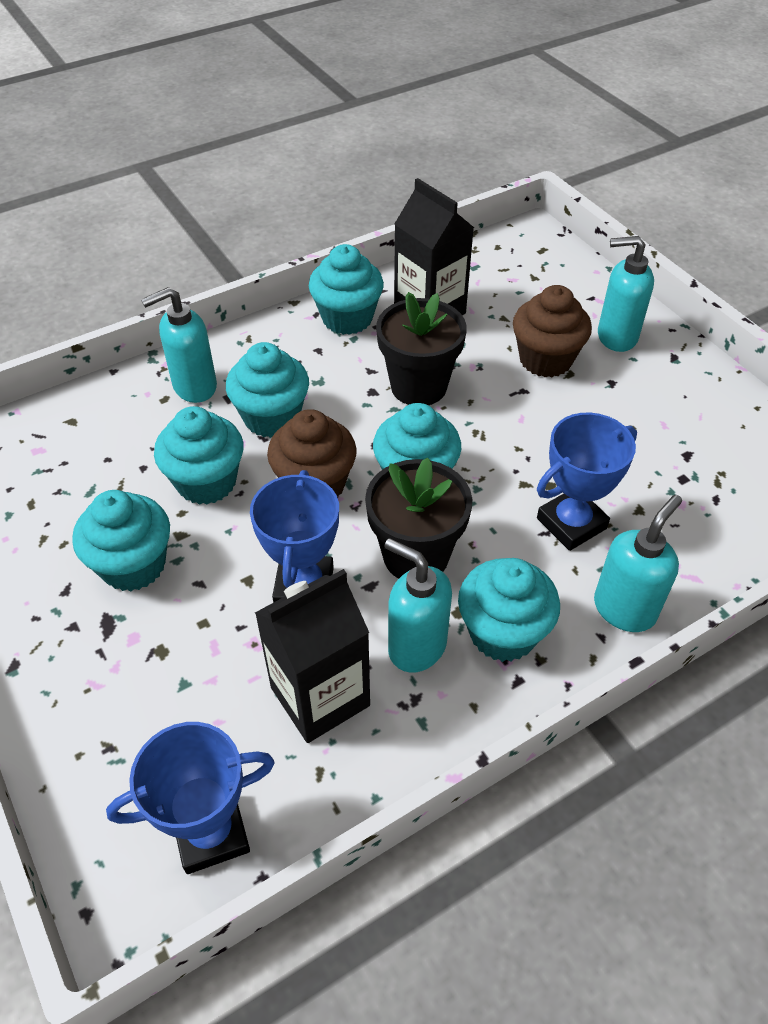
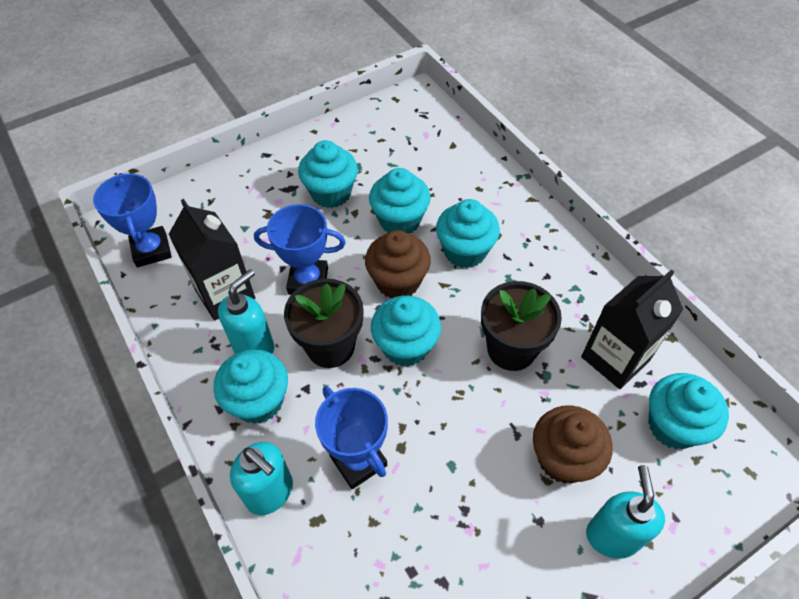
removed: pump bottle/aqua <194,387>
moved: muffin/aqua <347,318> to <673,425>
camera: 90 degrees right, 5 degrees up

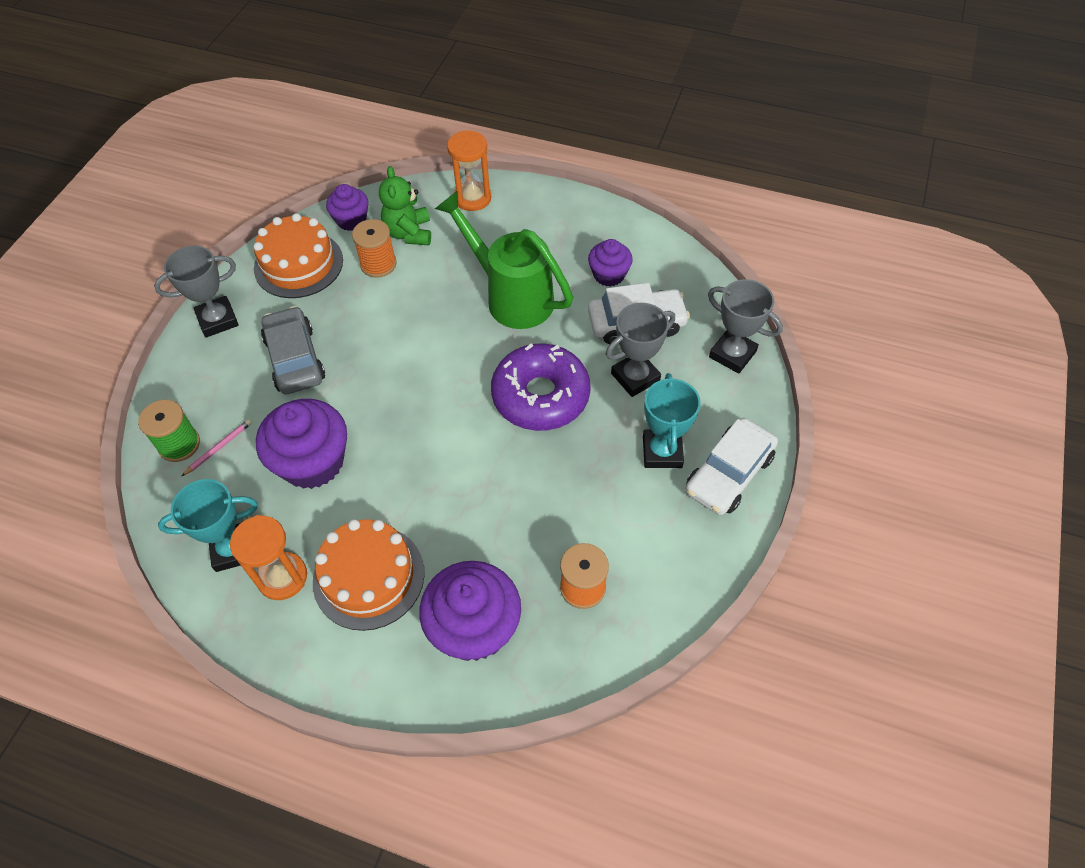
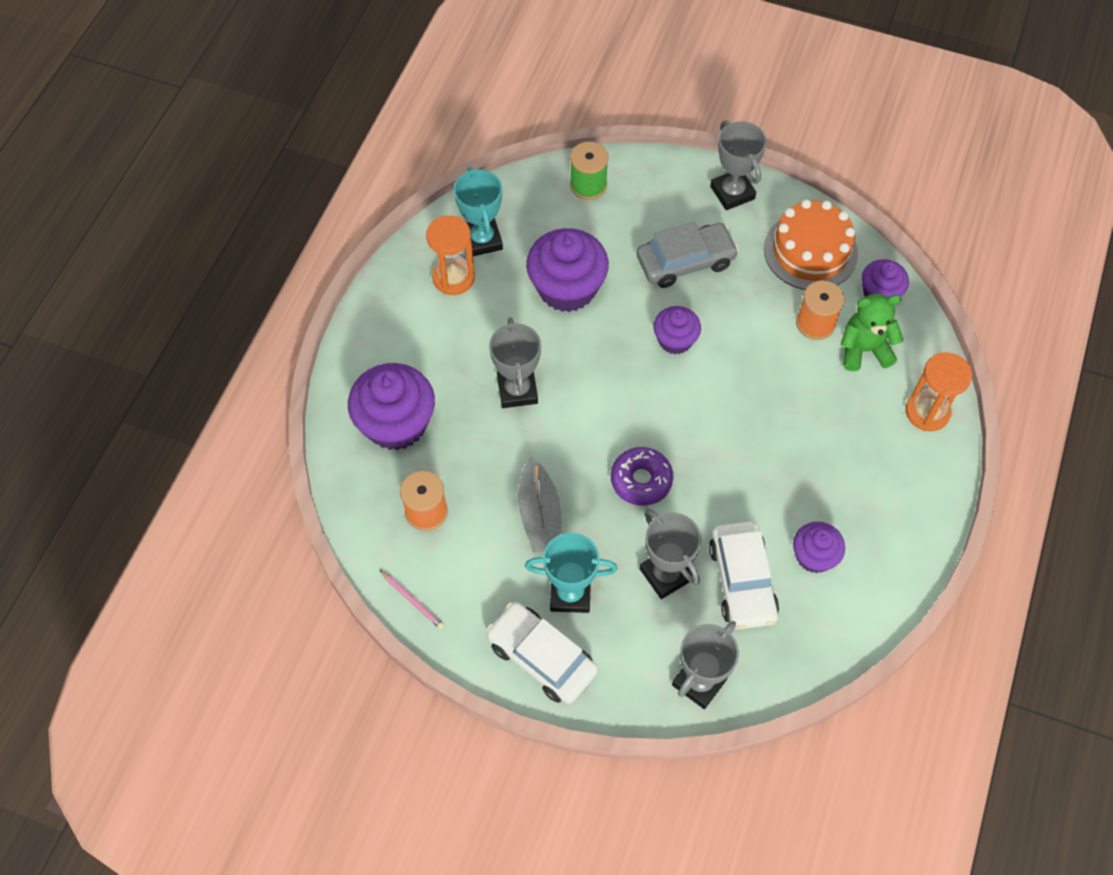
removed: layer cake/orange <369,576>; sprinkling can/emerald <510,296>
added: prize cup/grey <517,390>; toy boat/grey <539,514>; muffin/violet <675,340>
moved: wooden pencil/rosy <219,448> to <412,600>
resized: doughnut/violet <540,396> = <641,480> x0.61
camera: 90 degrees right, 5 degrees up

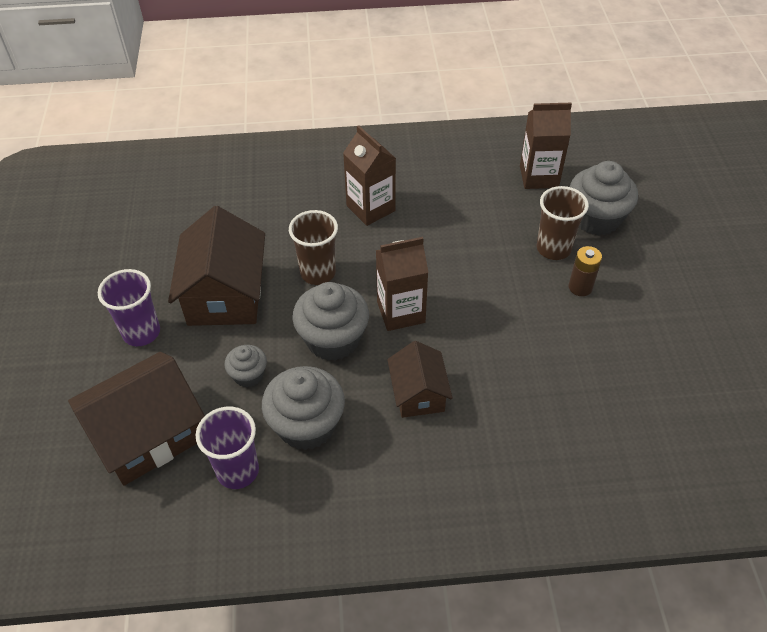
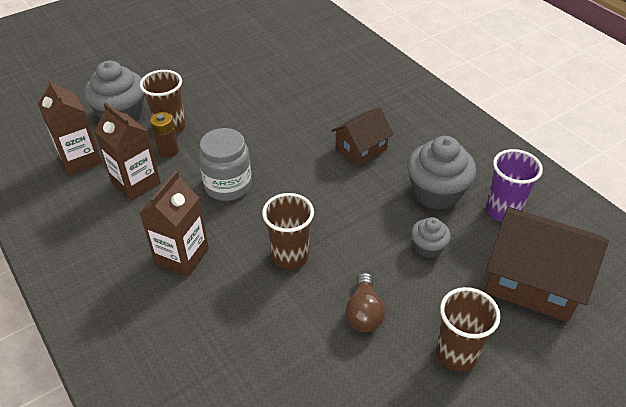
removed: muffin/grey <333,339>
added: jam jar/grey <228,185>
moved: milk carton/russet <401,312> to <136,183>; power cell/russet <580,287> to <168,151>
replaced: cottage/russet <225,294> to lightbulb/russet <364,313>
recoloured: beaker/violet <141,332> to beaker/russet <456,354>
camera: 120 degrees left, 5 degrees down

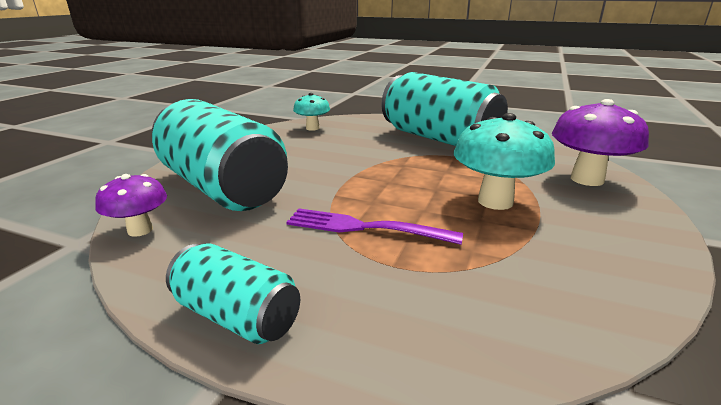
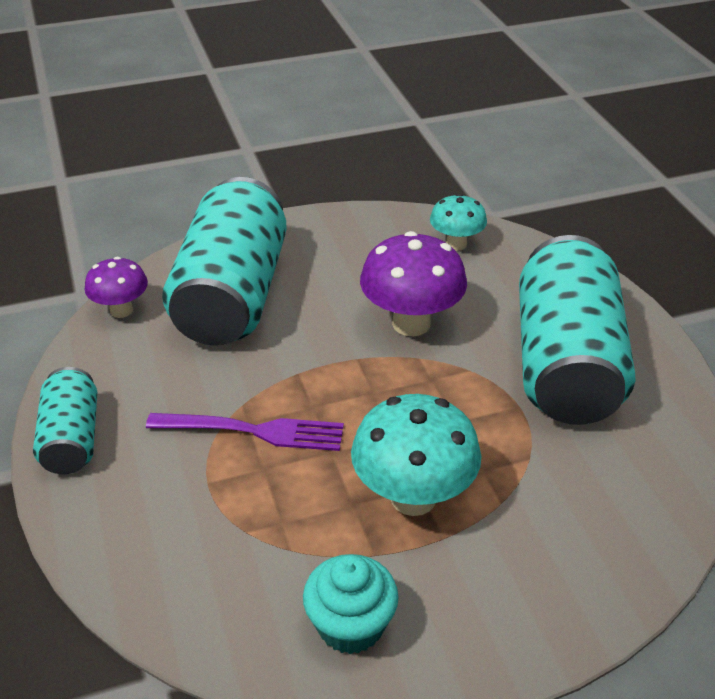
added: muffin/aqua <350,625>
moved: toadstool/violet <587,179> to <411,323>
turned: table fork/violet <365,227> = <253,431> 120 degrees clockwise
camera: 50 degrees right, 15 degrees up

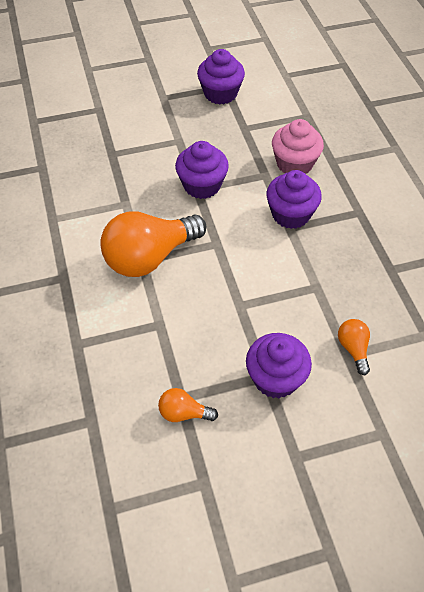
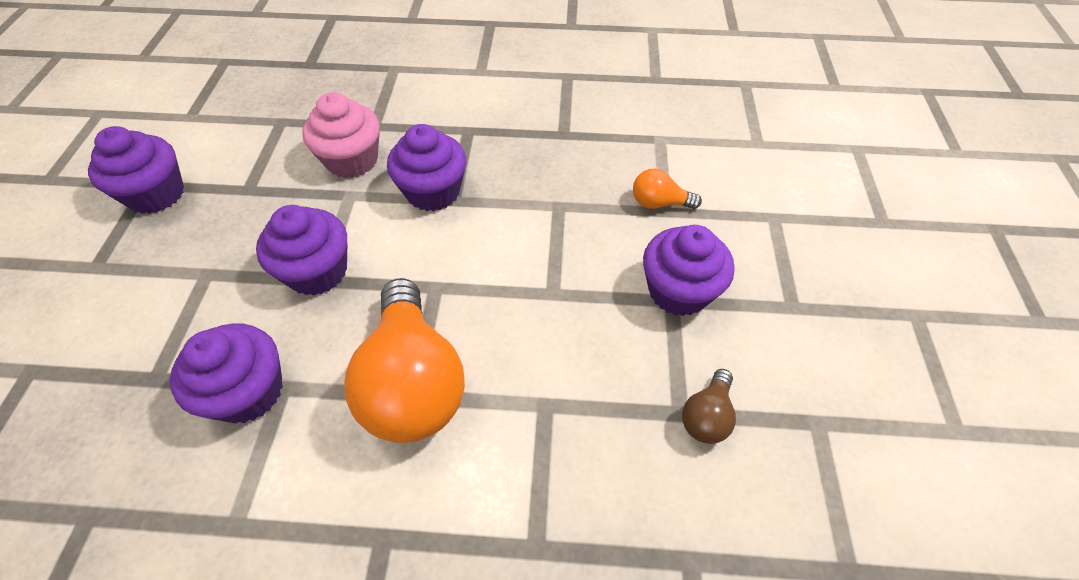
added: muffin/violet <248,391>
recoloured: lightbulb/orange <183,413> to lightbulb/russet <706,416>
camera: 70 degrees left, 0 degrees up

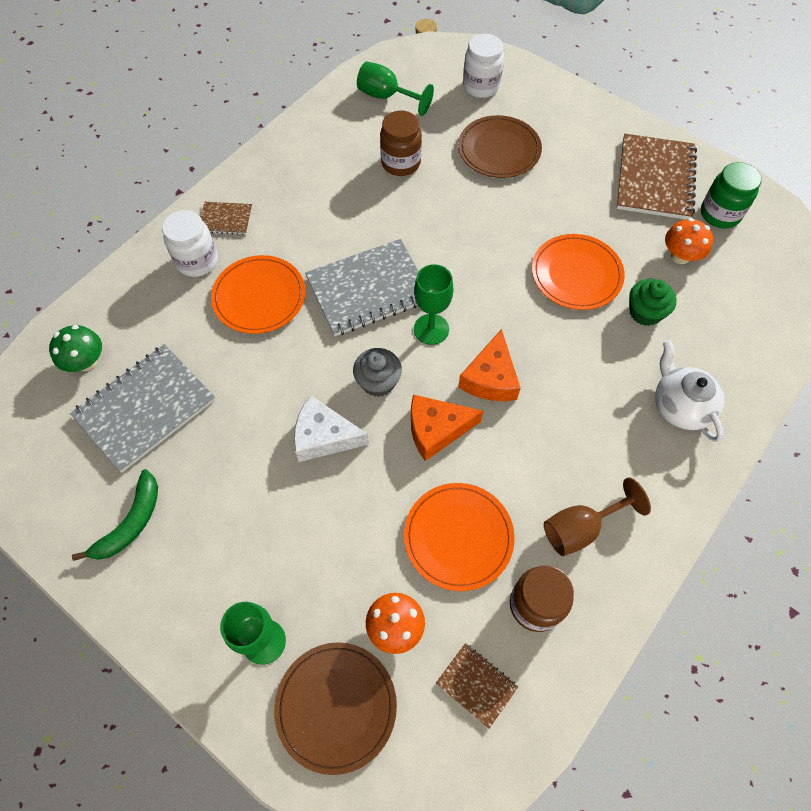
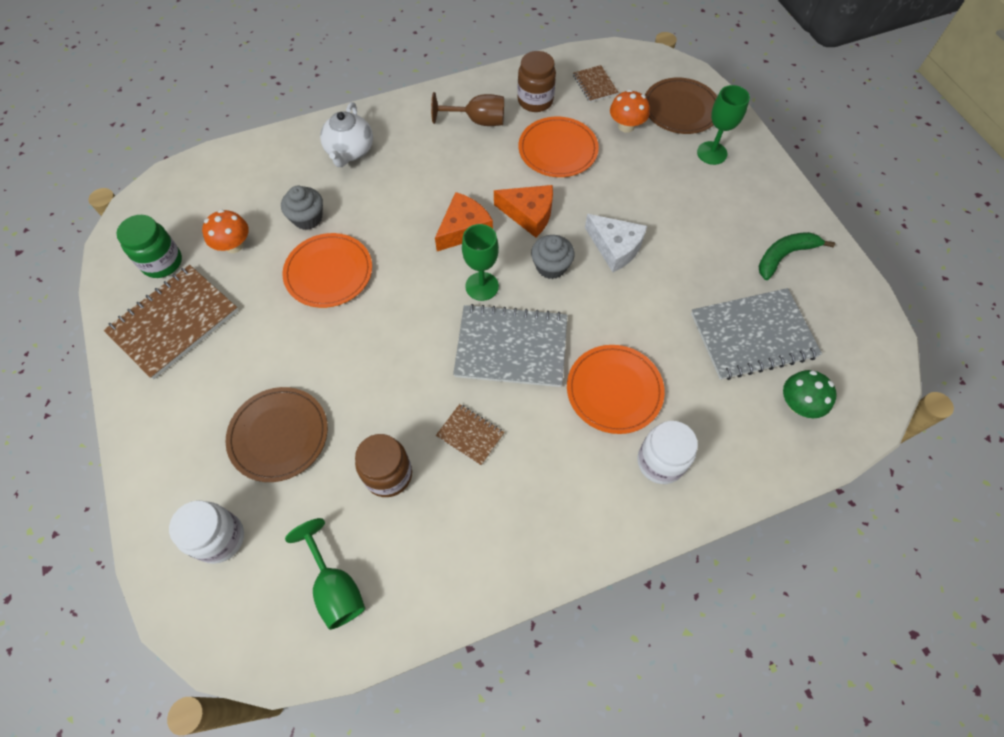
moved: notebook/russet <225,219> to <470,435>
recoloured: muffin/emerald <645,312> to muffin/grey <307,218>
camera: 150 degrees left, 0 degrees up

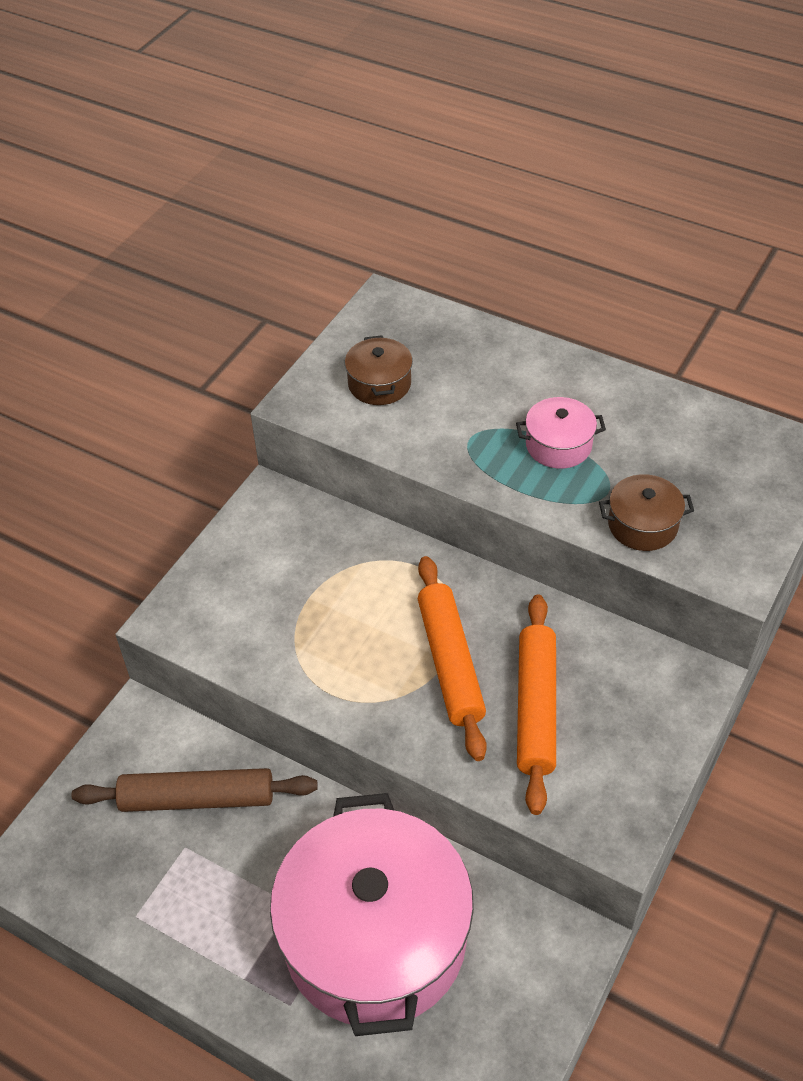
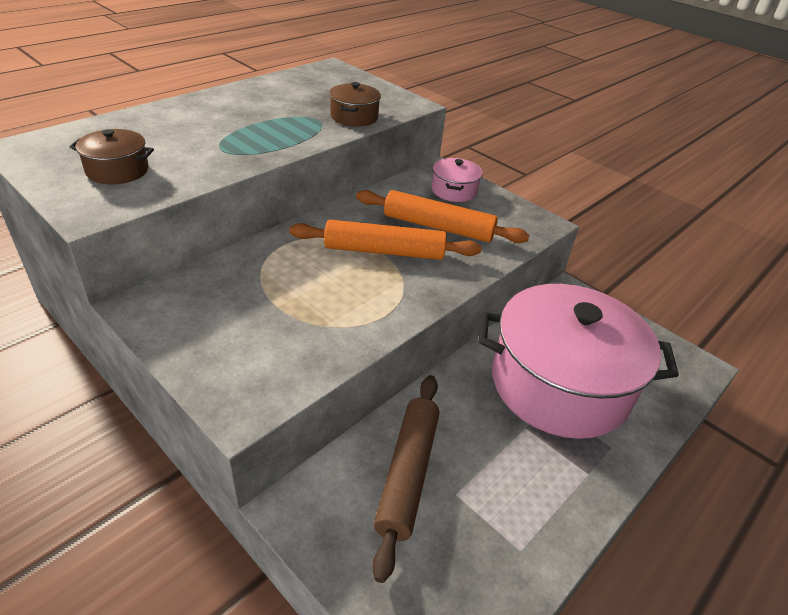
moved: pot/rosy <558,445> to <454,190>
camera: 80 degrees left, 10 degrees down

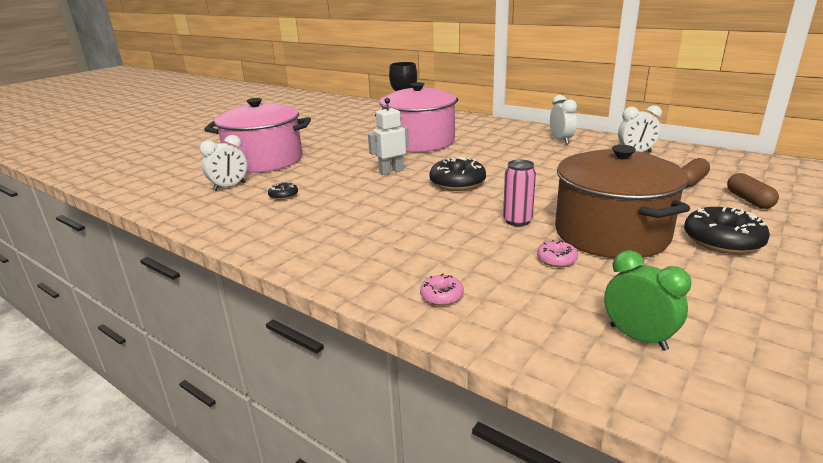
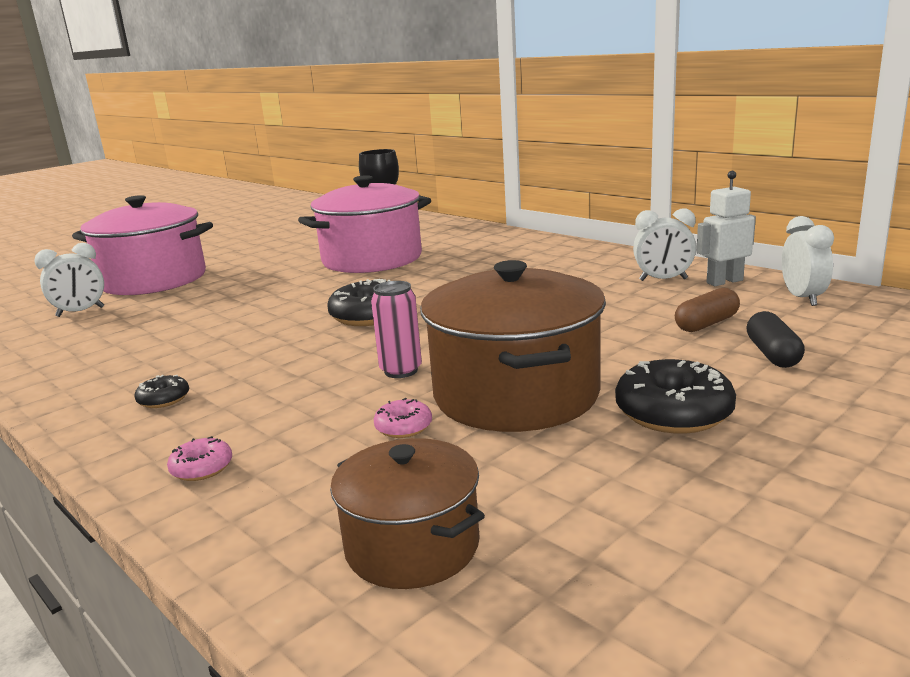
moved: doughnut/ebony <283,195> to <164,399>; robot/snow-white <391,171> to <724,281>; bedside clock/snow-white <561,140> to <802,298>
replaced: bedside clock/emerald <638,337> to pot/russet <412,546>
recoloured: capsule/russet <749,200> to capsule/ebony <773,354>
camera: 10 degrees right, 5 degrees down

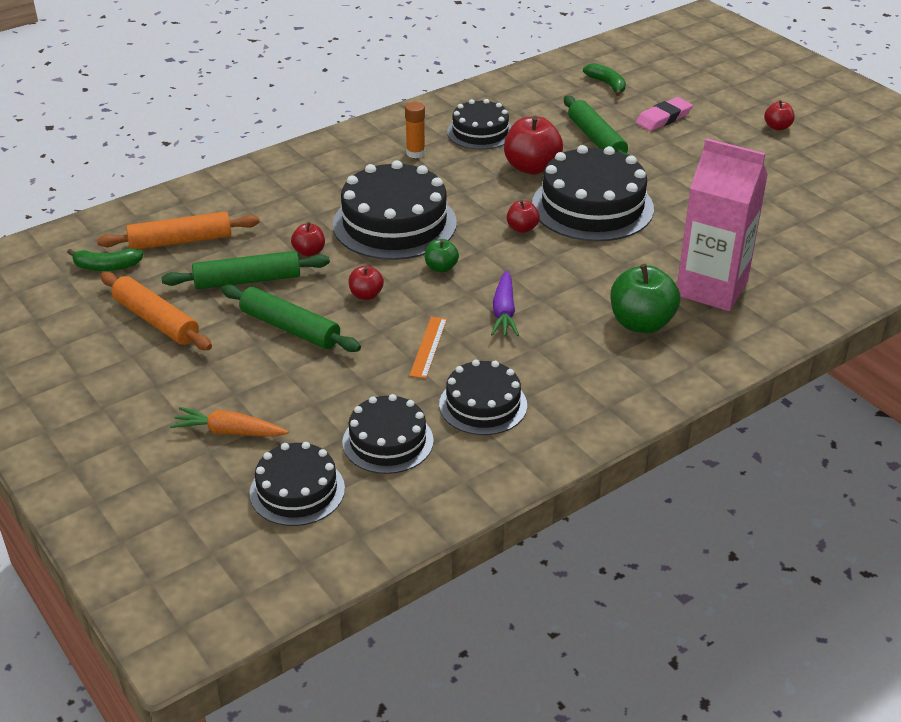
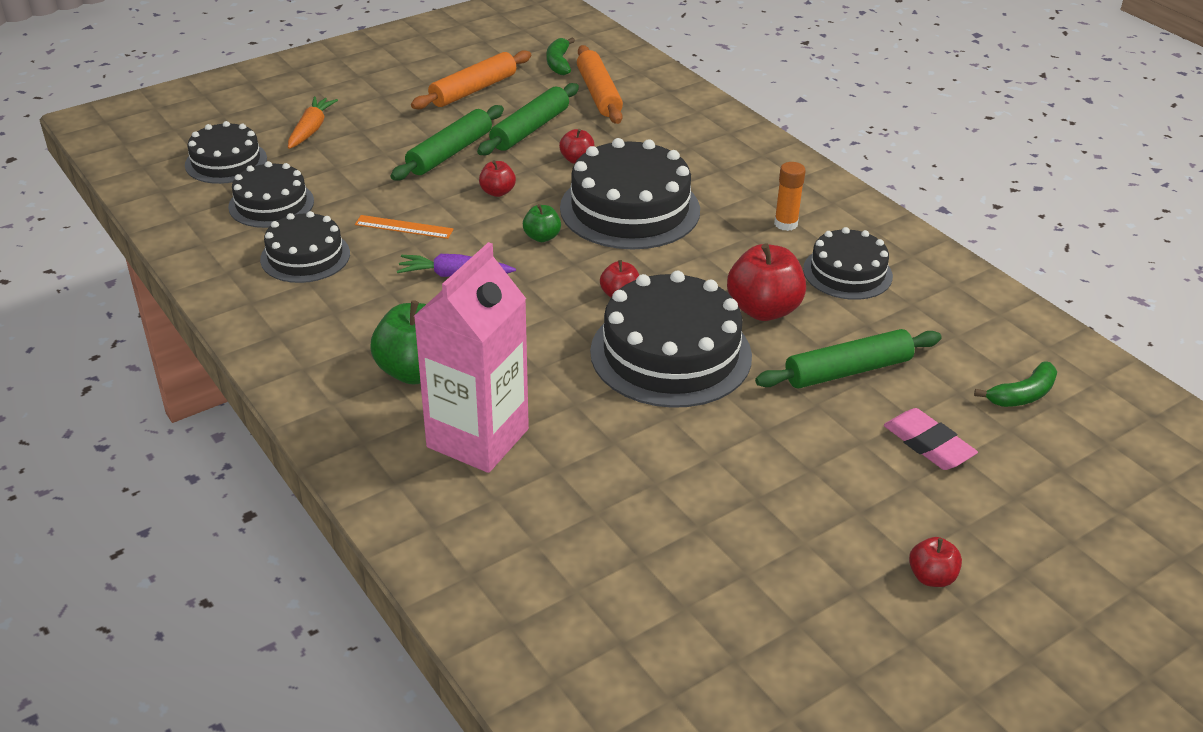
turned: rolling pin/emerald <247,280> = <530,129> 45 degrees clockwise
camera: 90 degrees right, 0 degrees up

